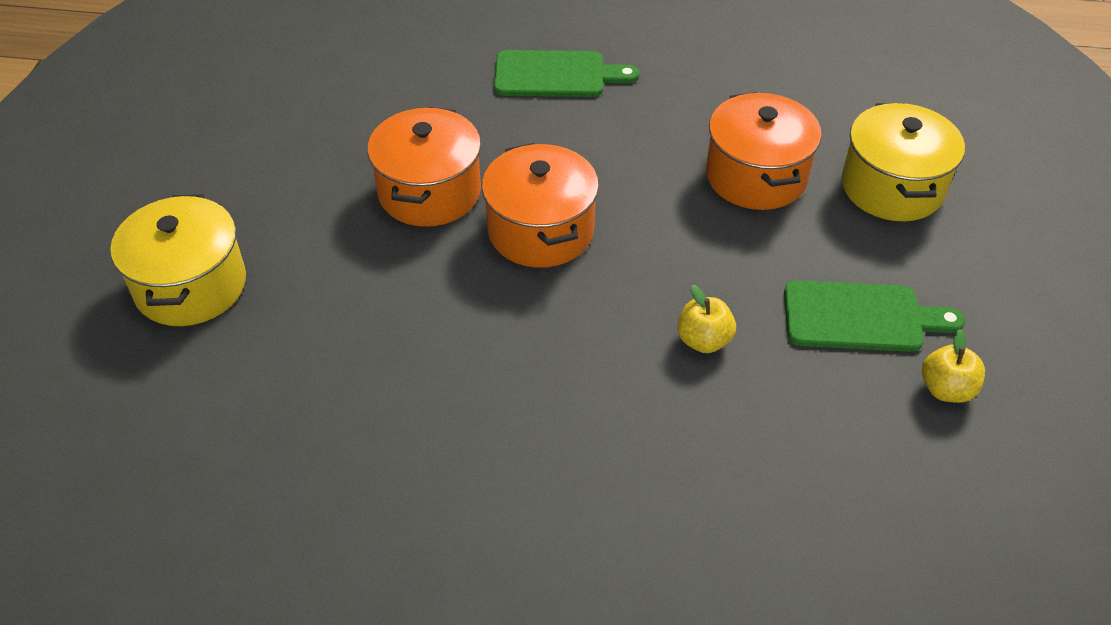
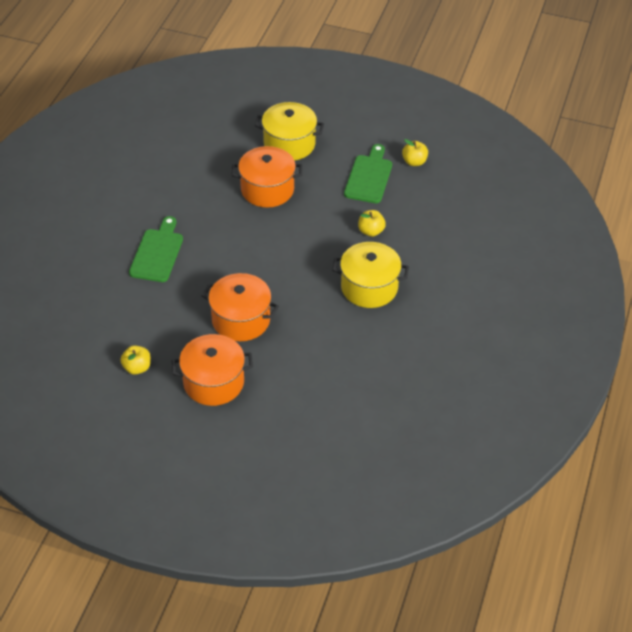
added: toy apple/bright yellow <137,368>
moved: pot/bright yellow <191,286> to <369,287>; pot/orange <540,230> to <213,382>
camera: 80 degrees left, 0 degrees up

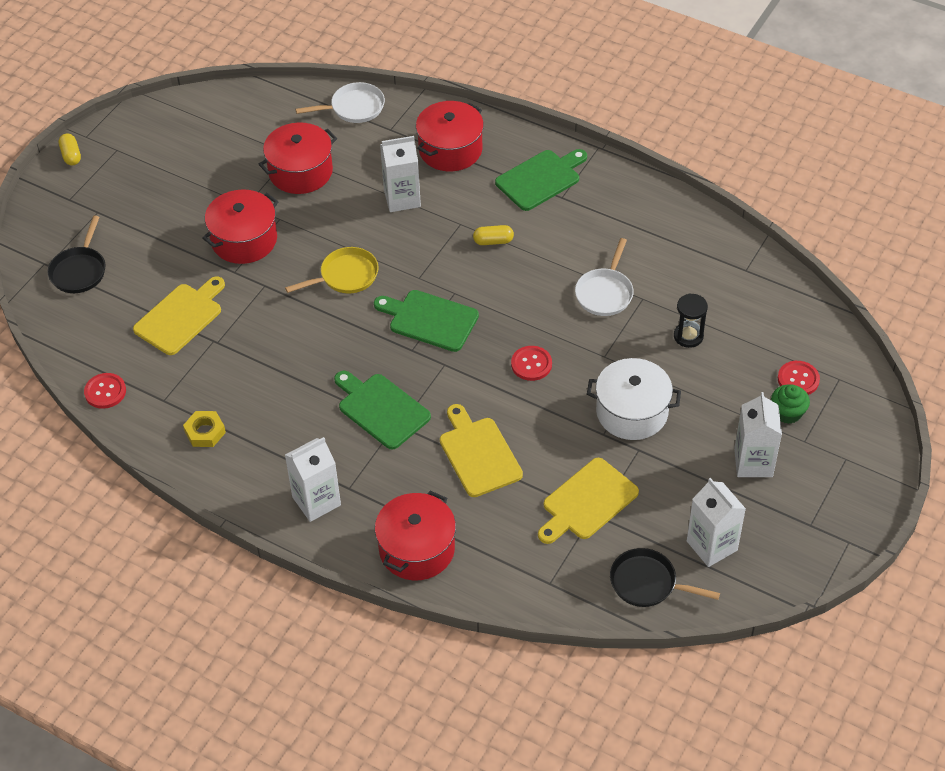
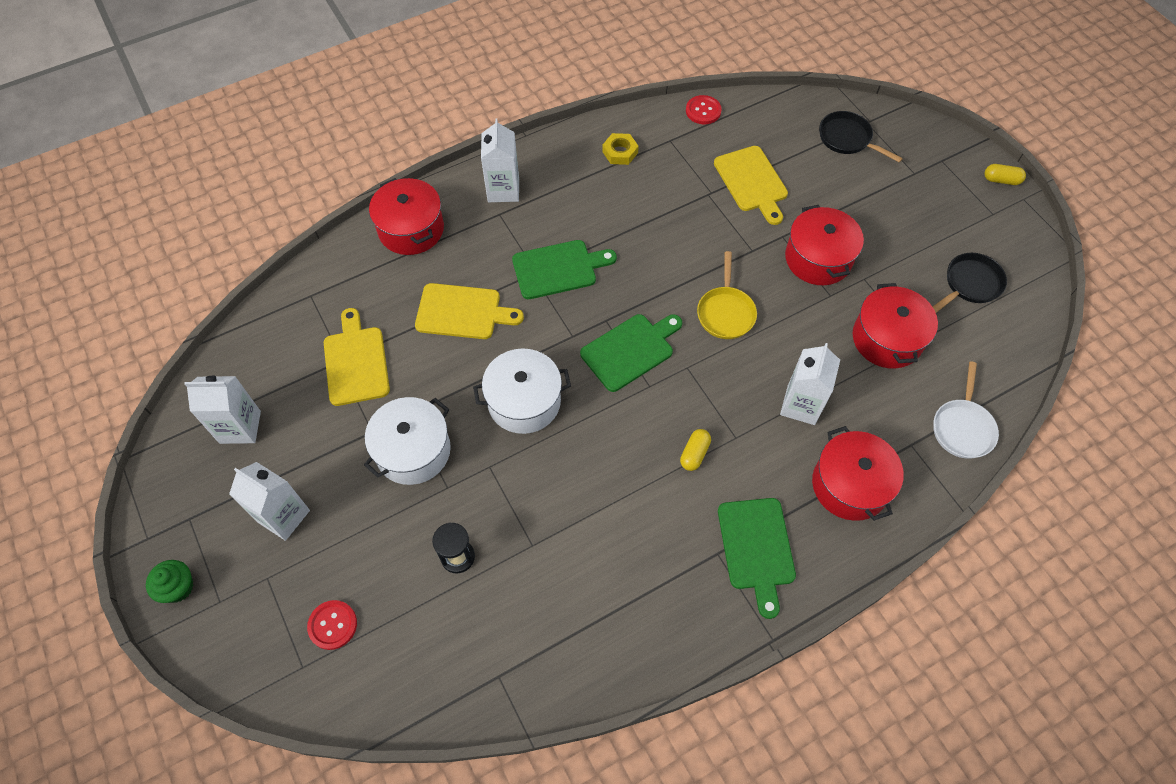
removed: skillet/snow-white <605,293>
moved: skillet/ebony <647,583> to <970,284>; muffin/emerald <787,413> to <178,587>
replaced: sewing button/red <531,364> to pot/snow-white <524,401>
camera: 120 degrees right, 10 degrees up

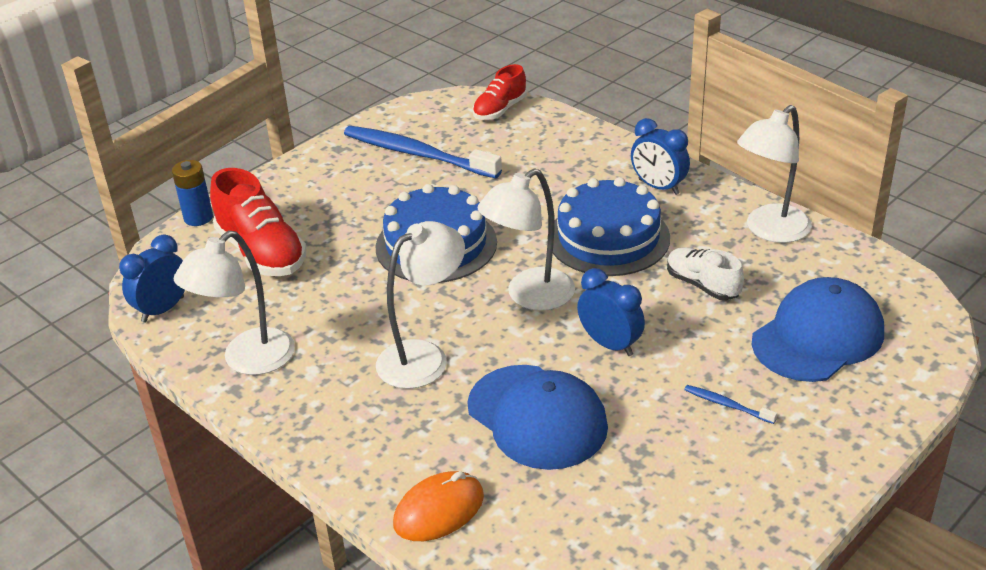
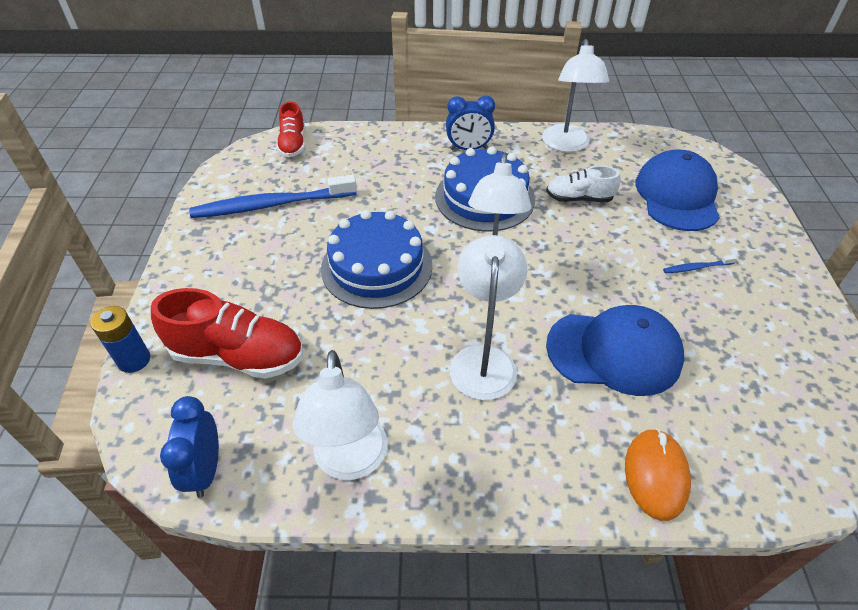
removed: bedside clock/royal blue <610,344>
camera: 45 degrees left, 10 degrees up

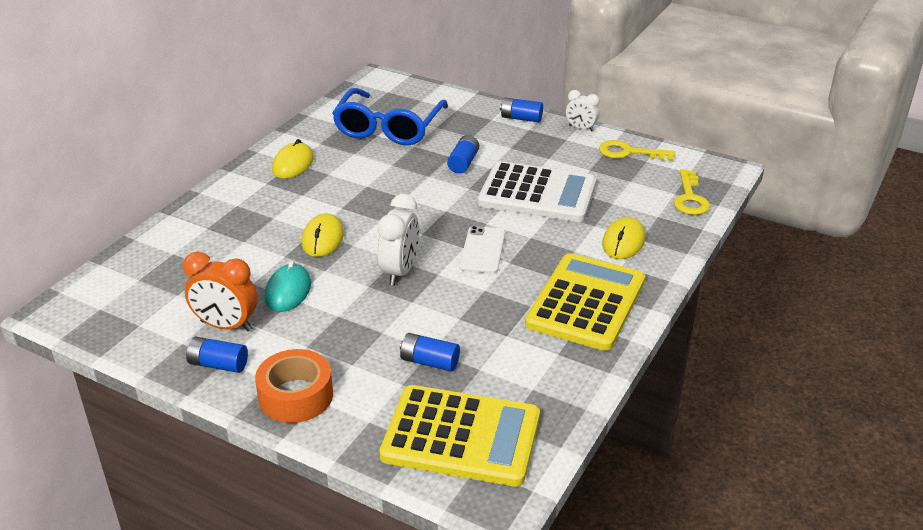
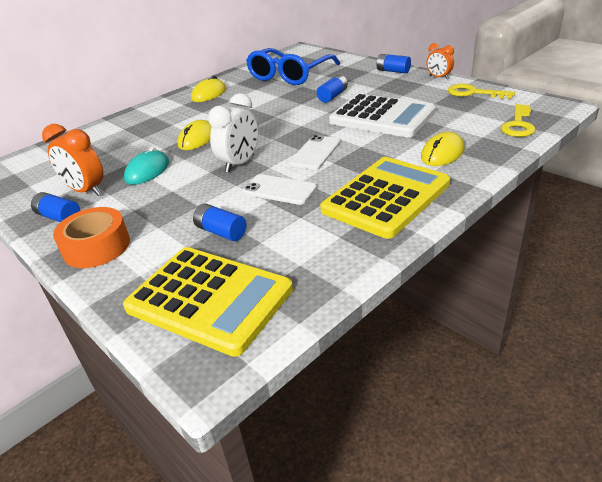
added: phone/snow-white <279,190>
recoloured: bedside clock/snow-white <581,128> to bedside clock/orange <439,77>
camera: 20 degrees right, 0 degrees up

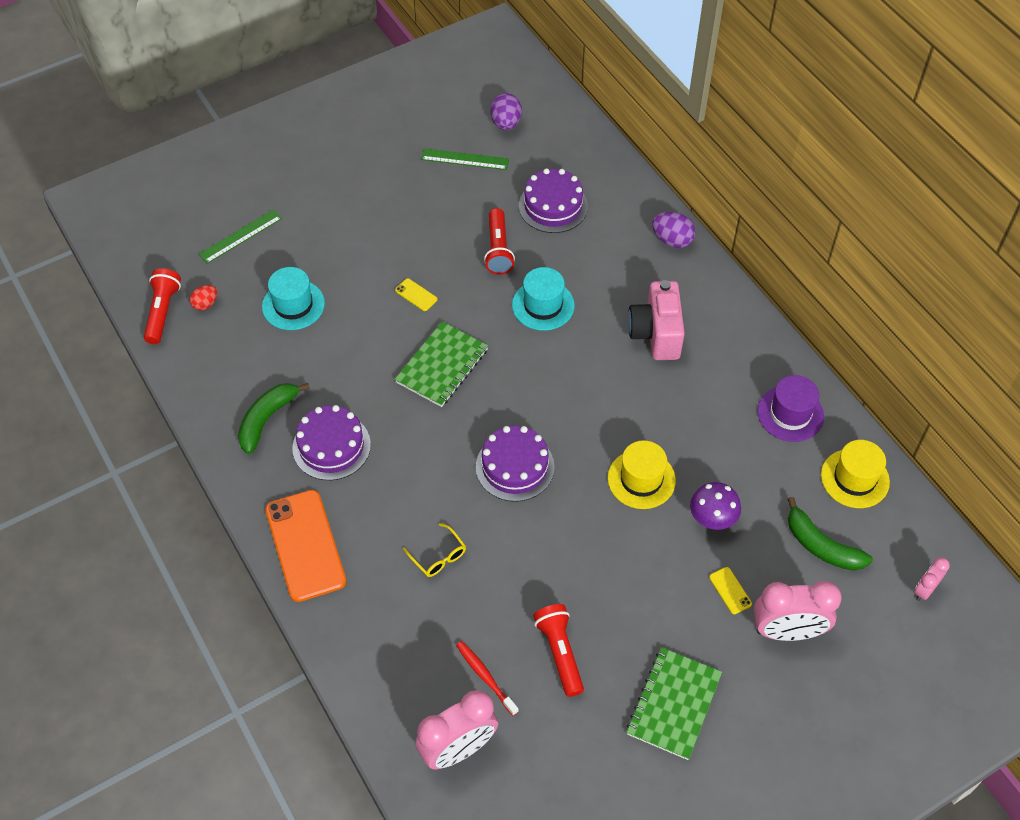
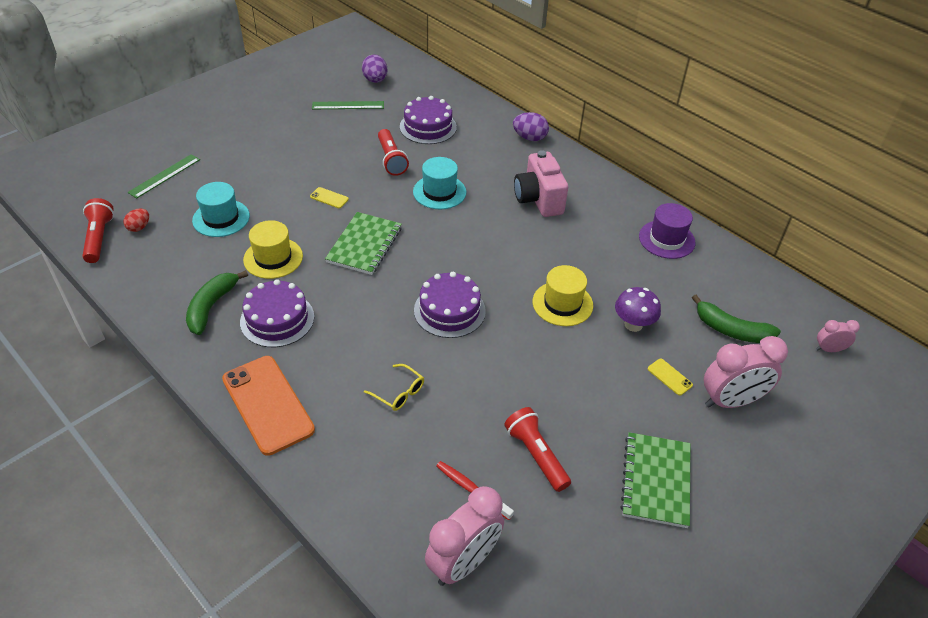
moved: tall hat/bright yellow <855,478> to <273,258>
turned: bedside clock/rosy <924,590> = <829,349> 60 degrees clockwise
camera: 15 degrees left, 10 degrees down

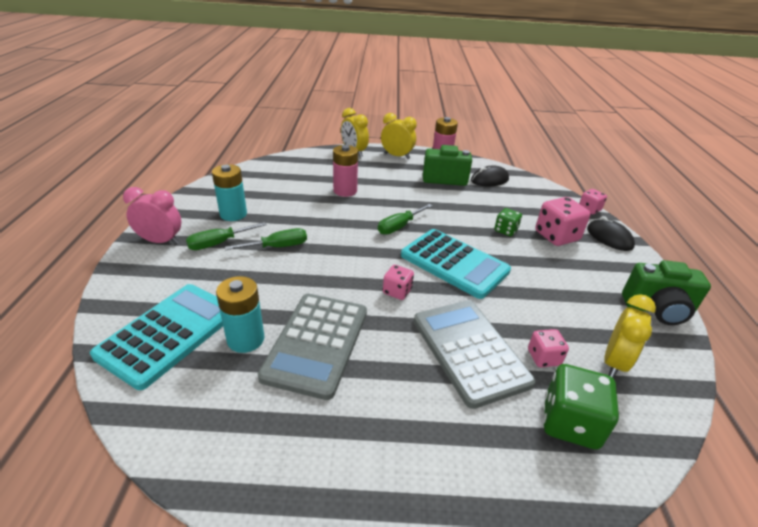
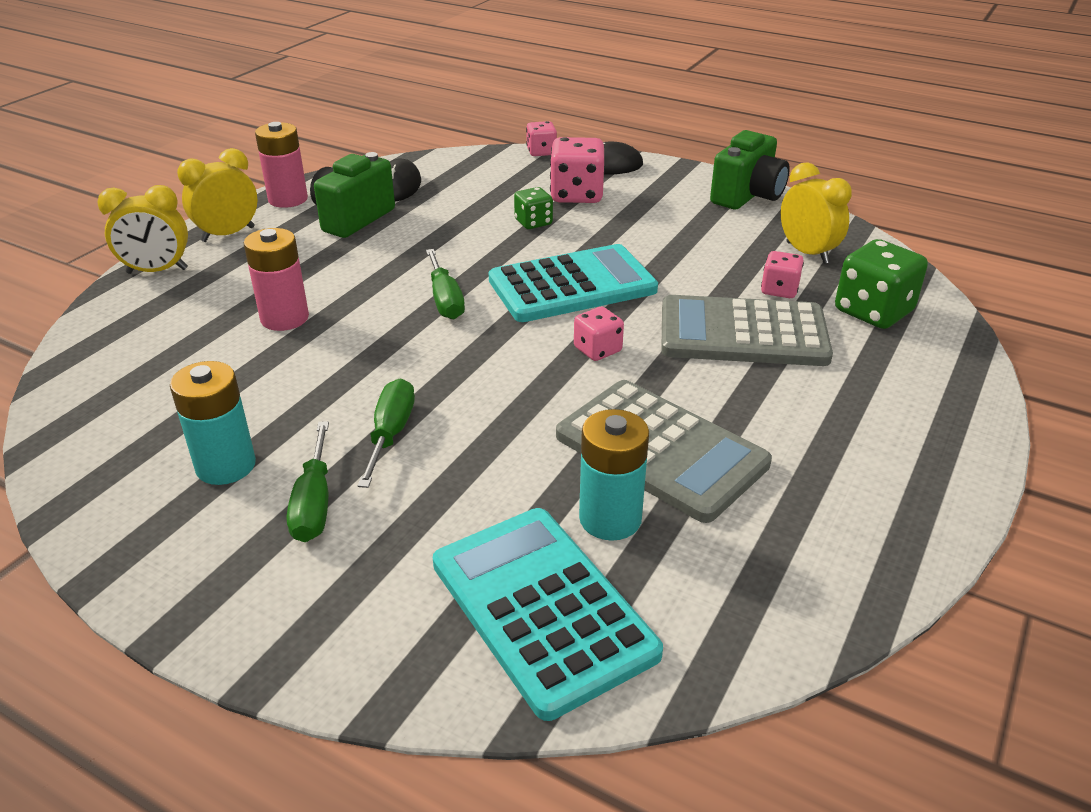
removed: bedside clock/rosy <161,241>
camera: 60 degrees left, 0 degrees up

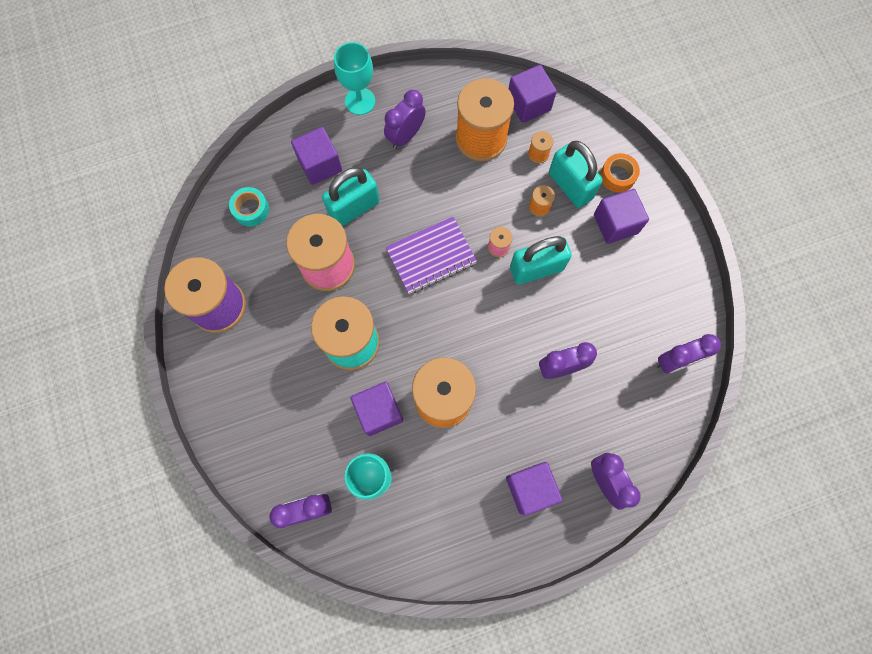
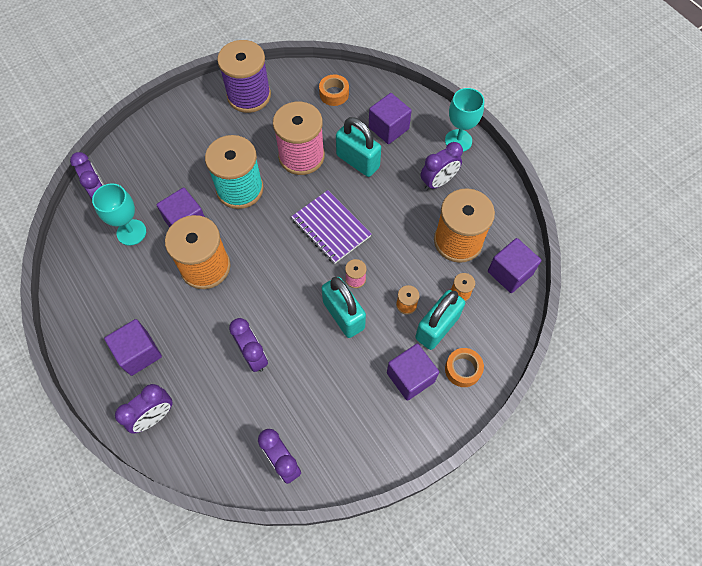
recoloured: roll of tape/aqua <251,210> to roll of tape/orange <334,94>
turned: bedside clock/violet <405,136> = <438,182> 120 degrees clockwise
camera: 75 degrees right, 10 degrees down

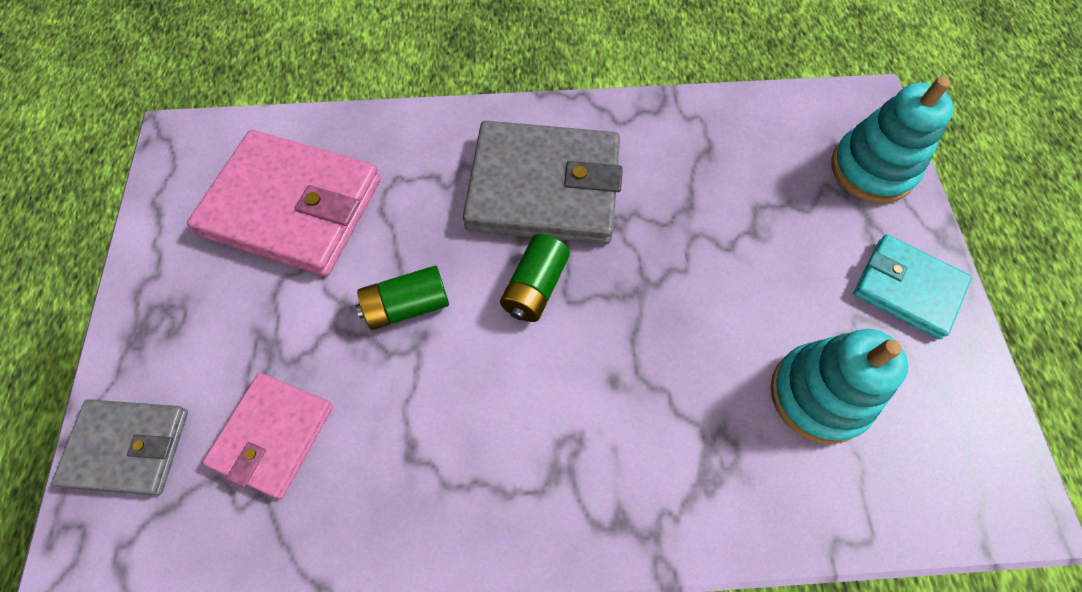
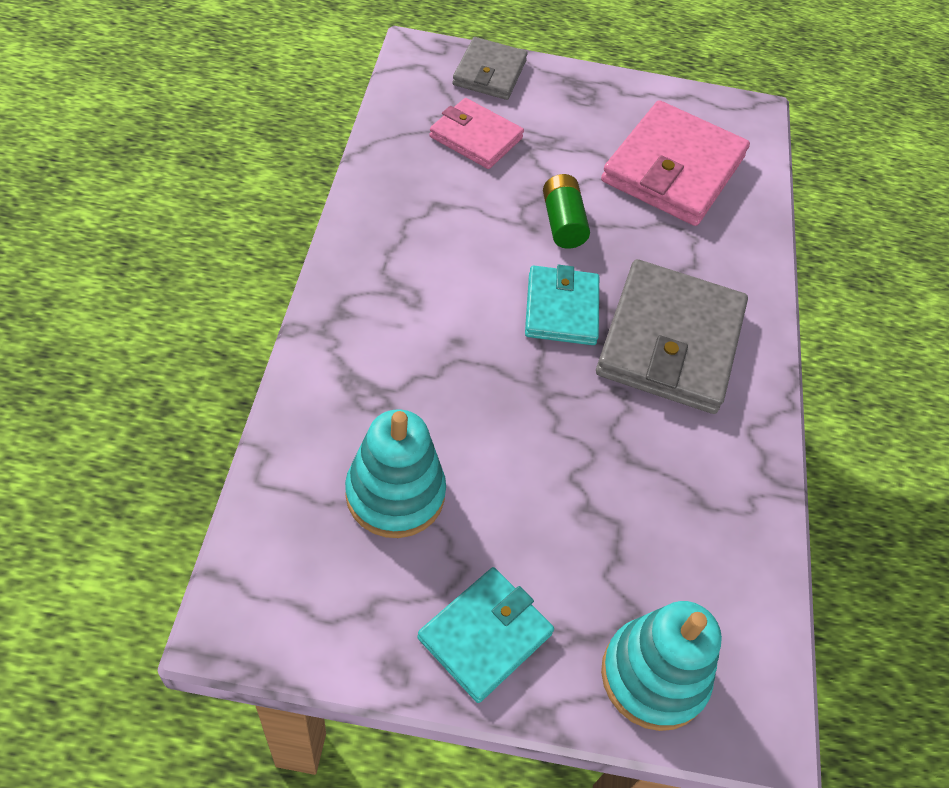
replaced: power cell/emerald <535,287> to wallet/aqua <561,309>
camera: 95 degrees right, 10 degrees down

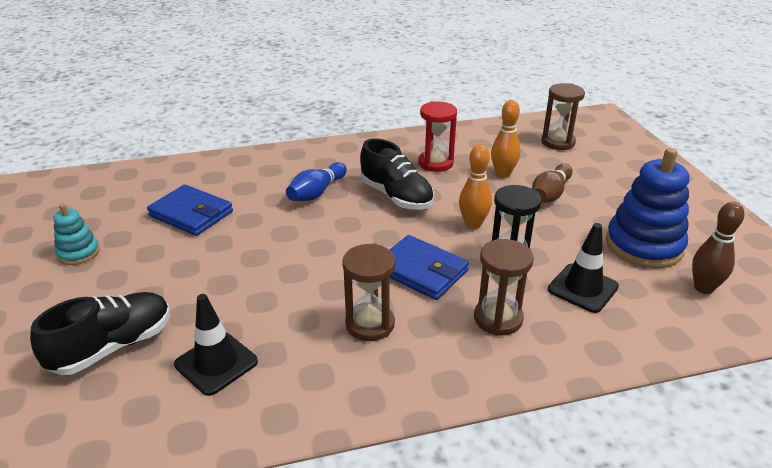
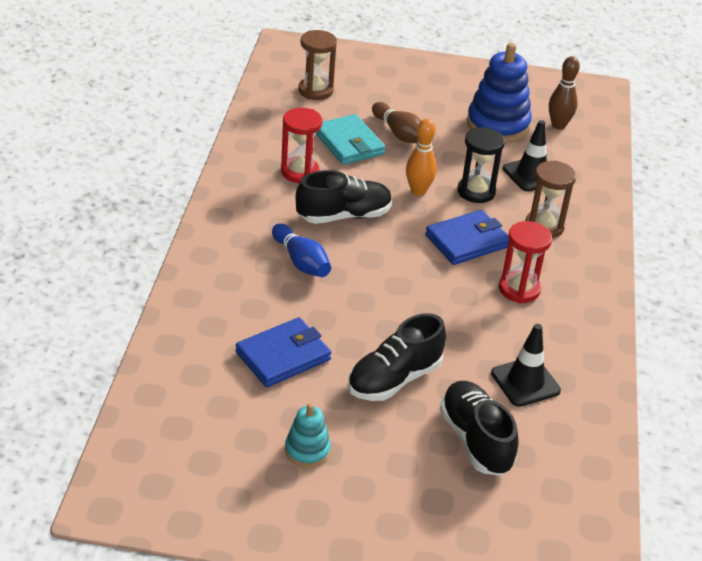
added: sneaker/ebony <394,379>
replaced: bowling pin/orange <503,174> to wallet/aqua <349,143>
recoloured: sand timer/russet <370,324> to sand timer/red <519,289>
camera: 70 degrees left, 5 degrees up

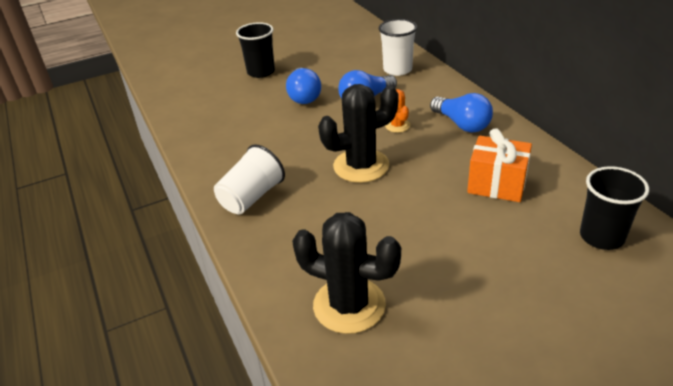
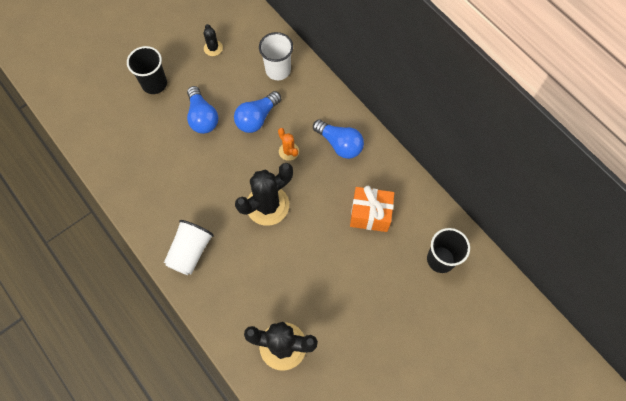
added: cactus/ebony <213,48>
camera: 15 degrees left, 30 degrees up

